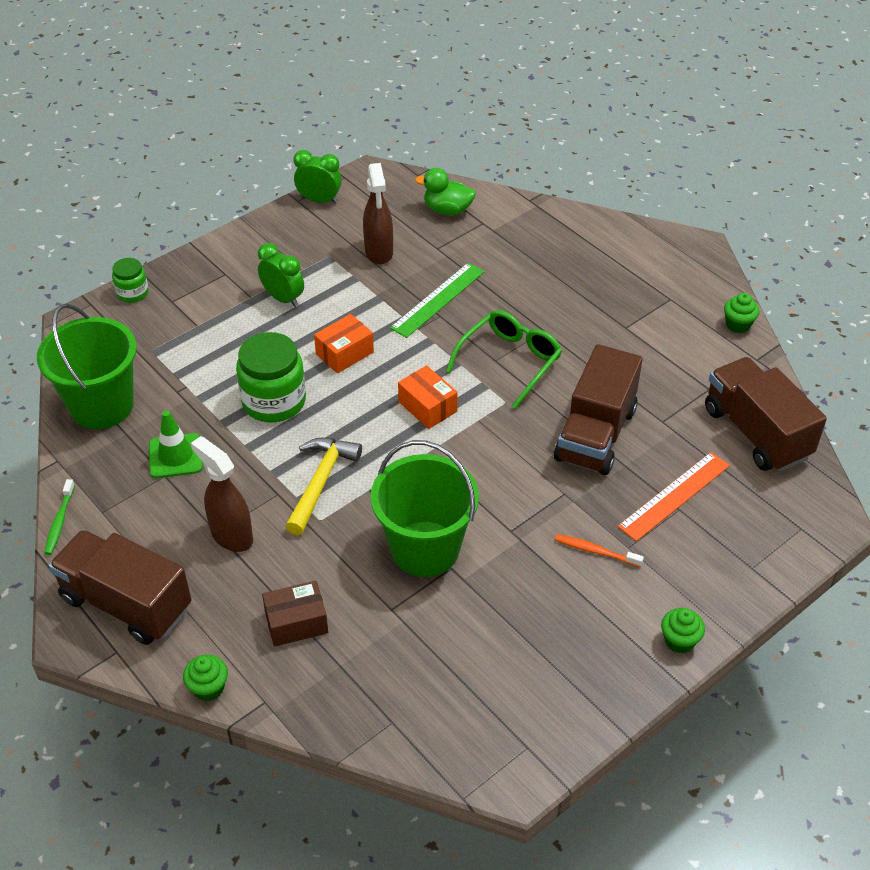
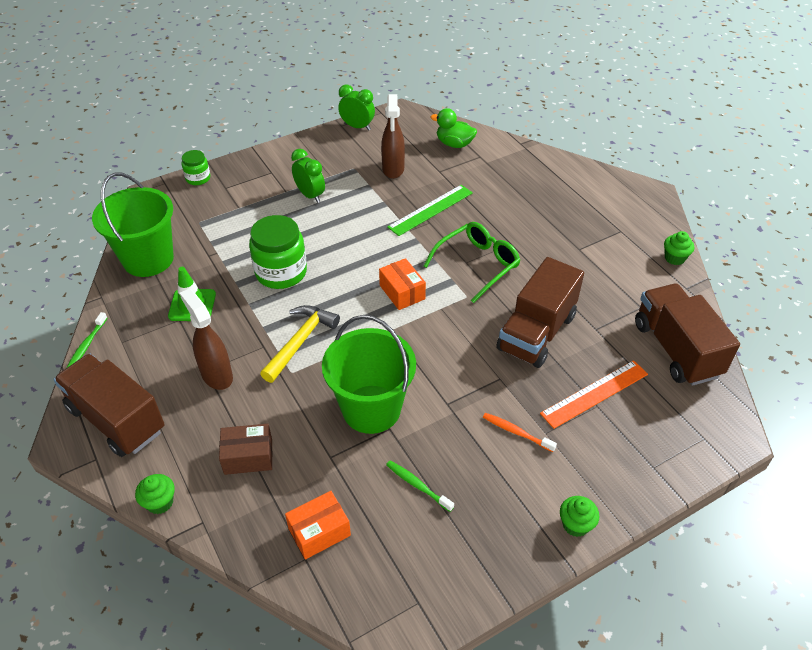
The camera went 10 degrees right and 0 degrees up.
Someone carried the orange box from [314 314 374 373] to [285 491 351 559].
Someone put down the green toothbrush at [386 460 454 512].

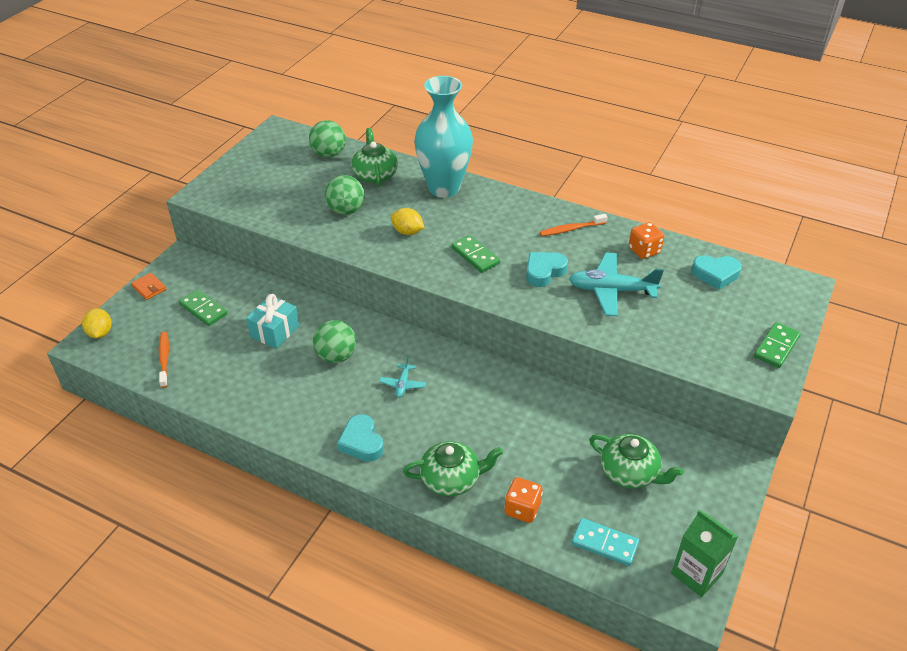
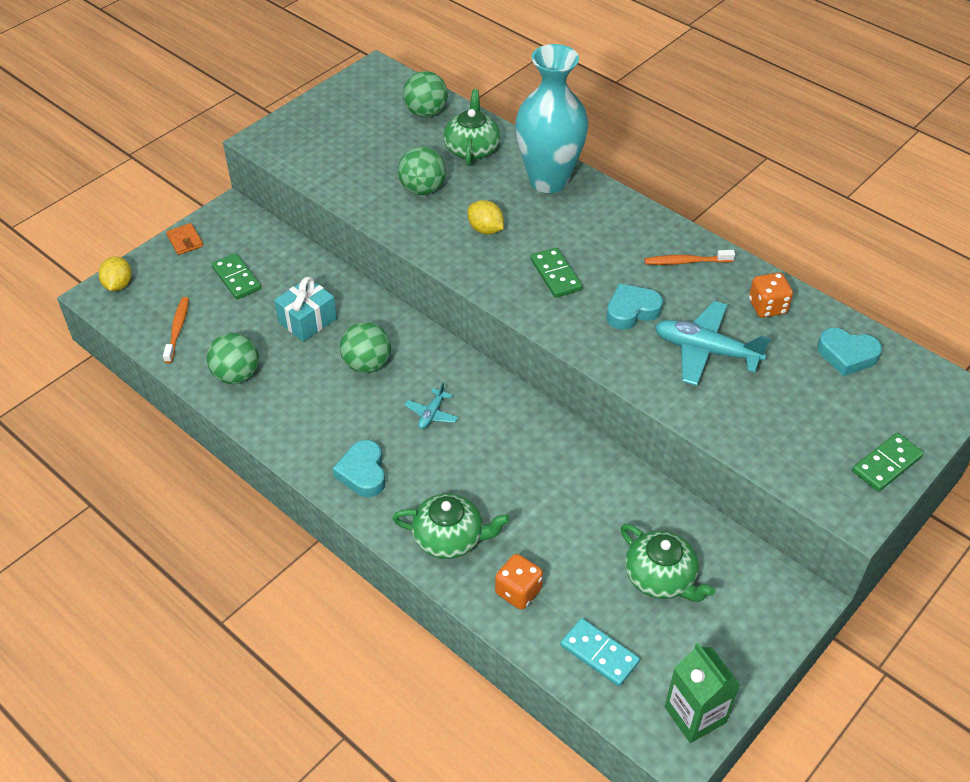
The camera went 15 degrees right and 5 degrees up.
Someone put down the green ball at [206 333 259 384].

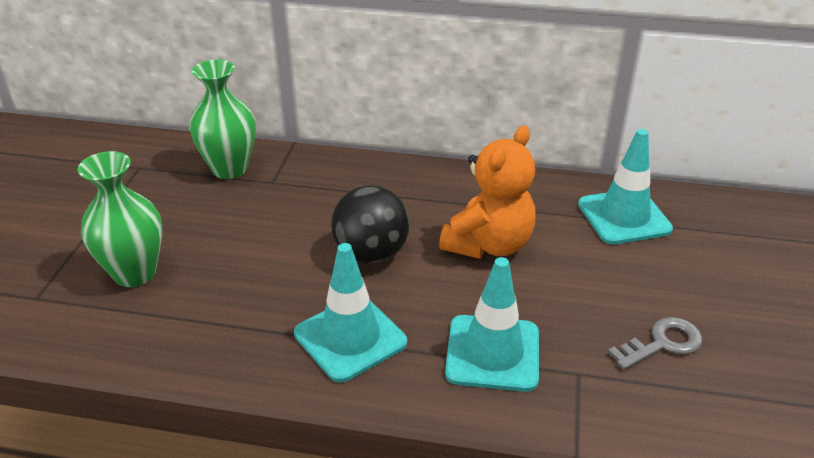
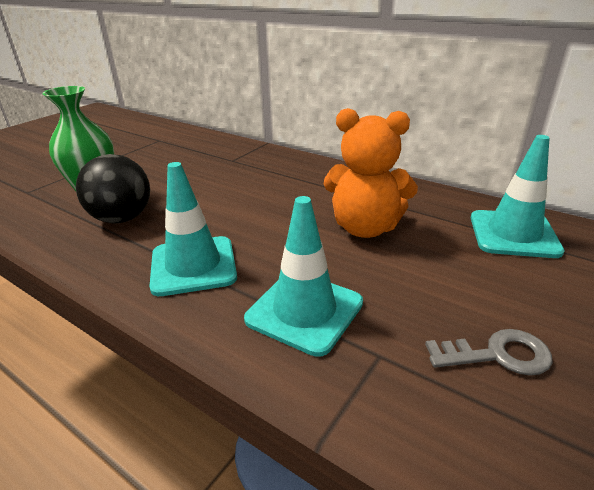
The camera went 25 degrees right and 5 degrees down.
Someone carried the black ball from [331 185 409 264] to [76 154 150 223].
Someone rotated the orange teddy bear at [439 125 536 259] by 45 degrees clockwise.
Someone took away the green vase at [189 59 256 179].

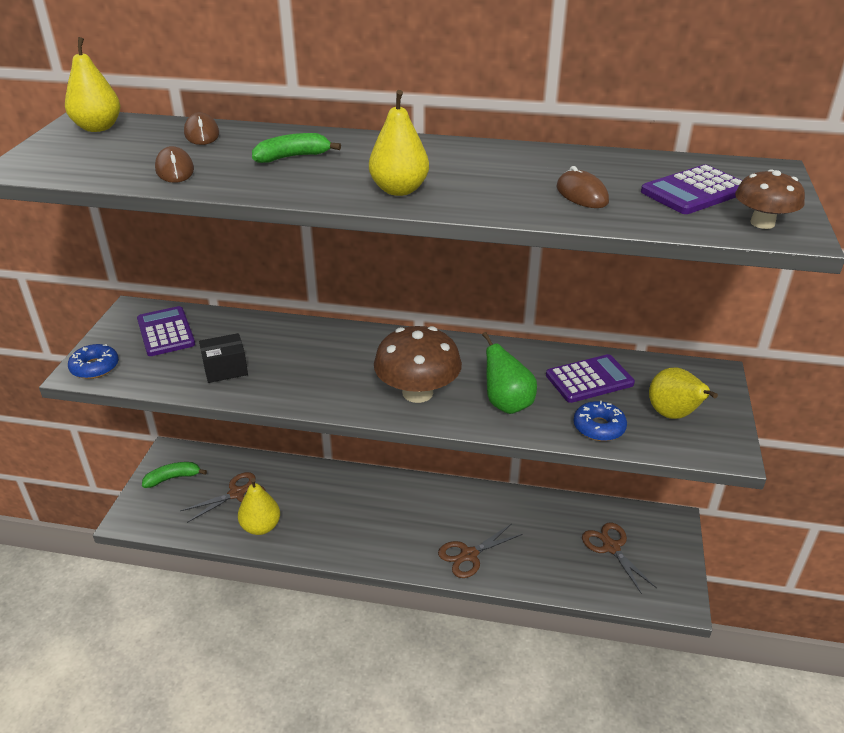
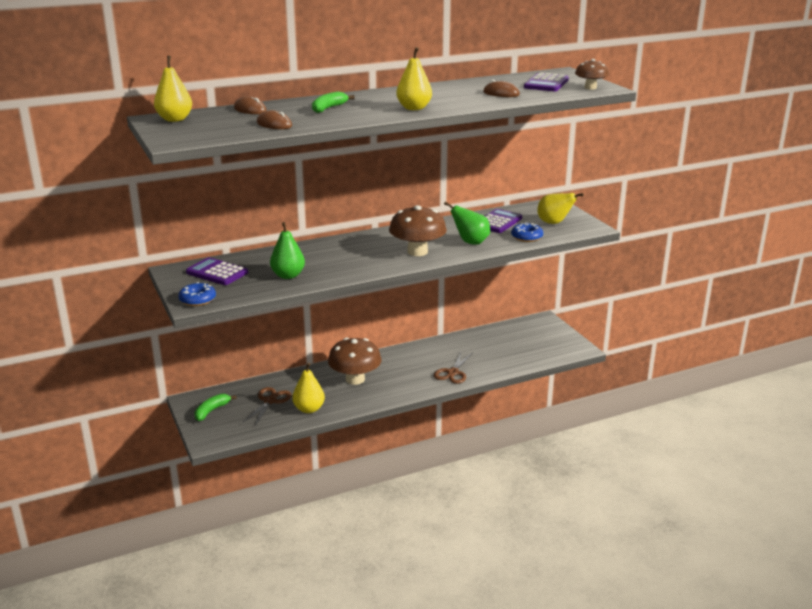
The camera went 35 degrees left and 10 degrees down.
Someone swapped the black box at [199 333 248 383] for the green pear at [270 222 305 279].
Someone put down the brown mushroom at [328 338 382 385].
Someone took away the brown scissors at [582 523 657 594].

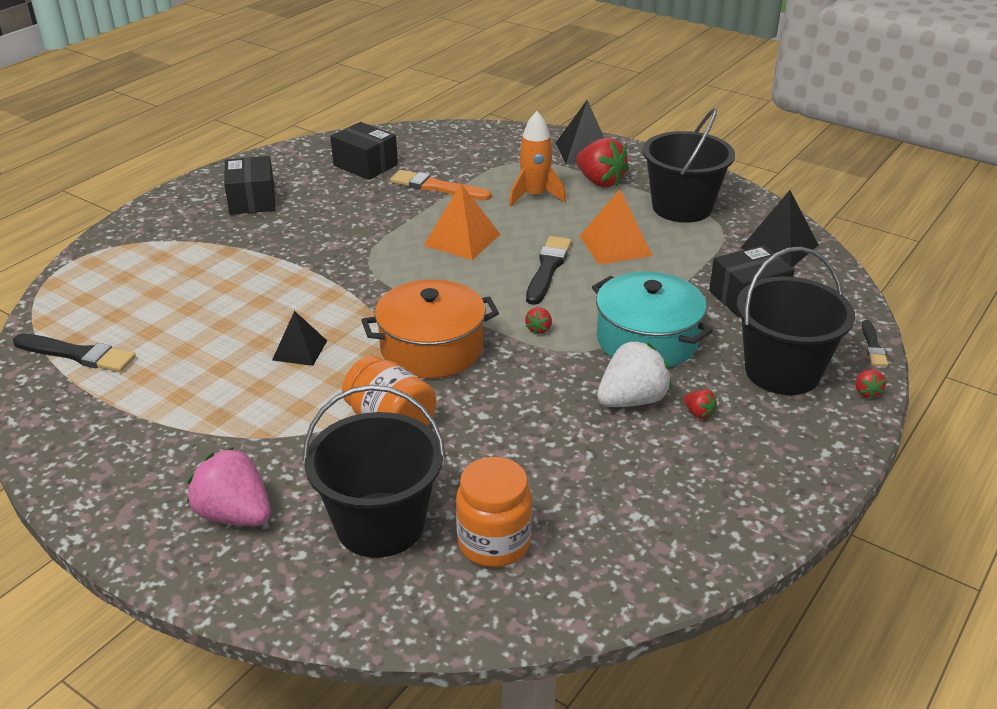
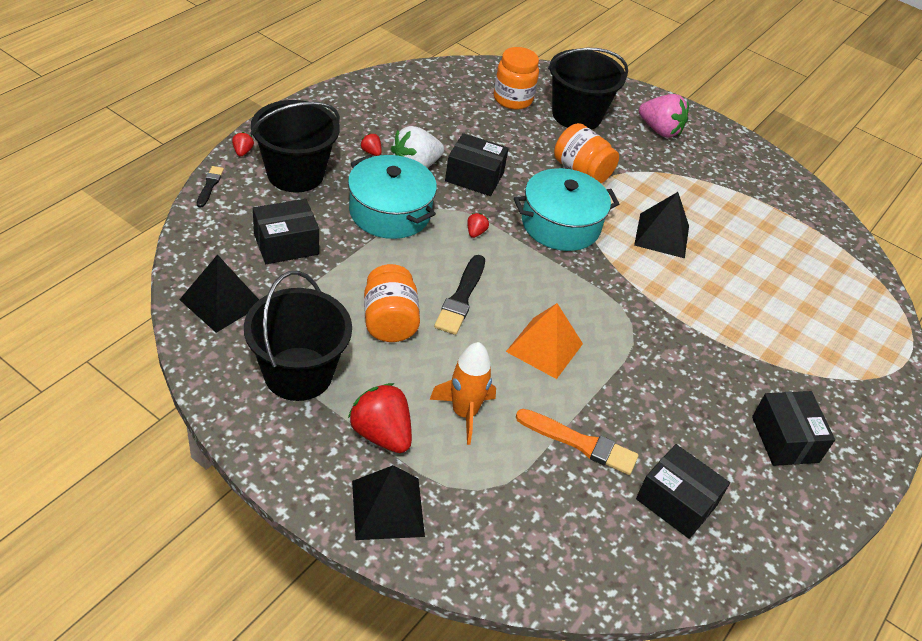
The camera went 175 degrees right and 10 degrees up.
Someone swapped the orange pyramid at [580 190 653 265] for the orange jar at [364 264 420 342].
Someone put down the black box at [445 133 509 196].
Someone repainted the orange pot at [361 279 499 378], which became the turquoise pot at [514 168 619 251].
Someone scaled the black pyramid at [272 311 327 366] by 1.52.
Someone took away the black brush at [13 333 136 372].

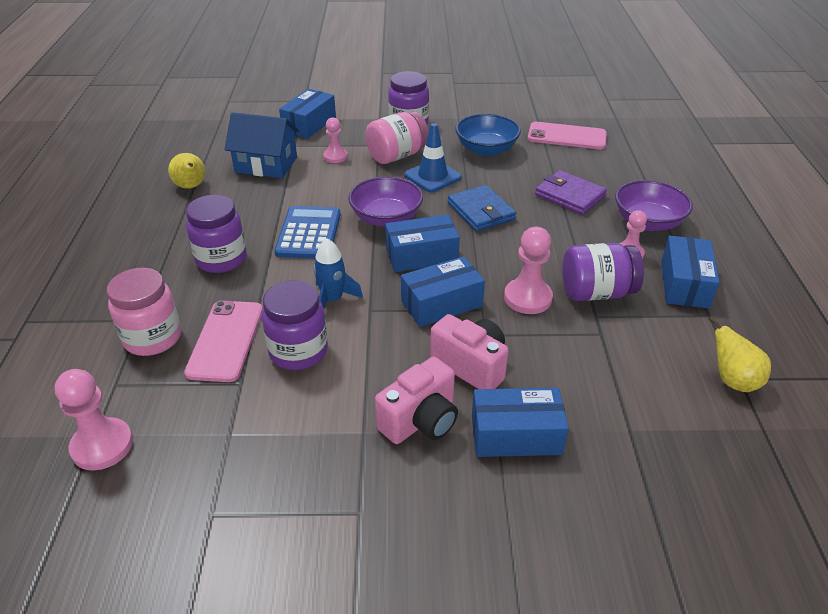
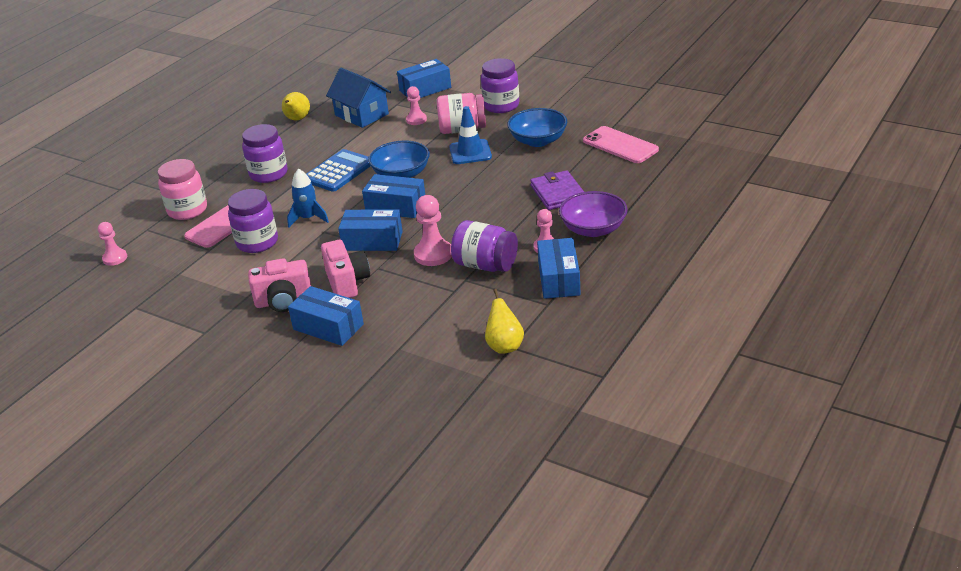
The camera went 35 degrees right and 5 degrees down.
Someone scaled the pink pawn at [55 369 133 470] by 0.64.
Someone repainted the purple bowl at [348 176 423 227], which became the blue bowl at [368 140 430 178].
Someone rotated the blue box at [661 236 720 309] by 45 degrees counterclockwise.
Someone took away the blue wallet at [448 185 516 232].

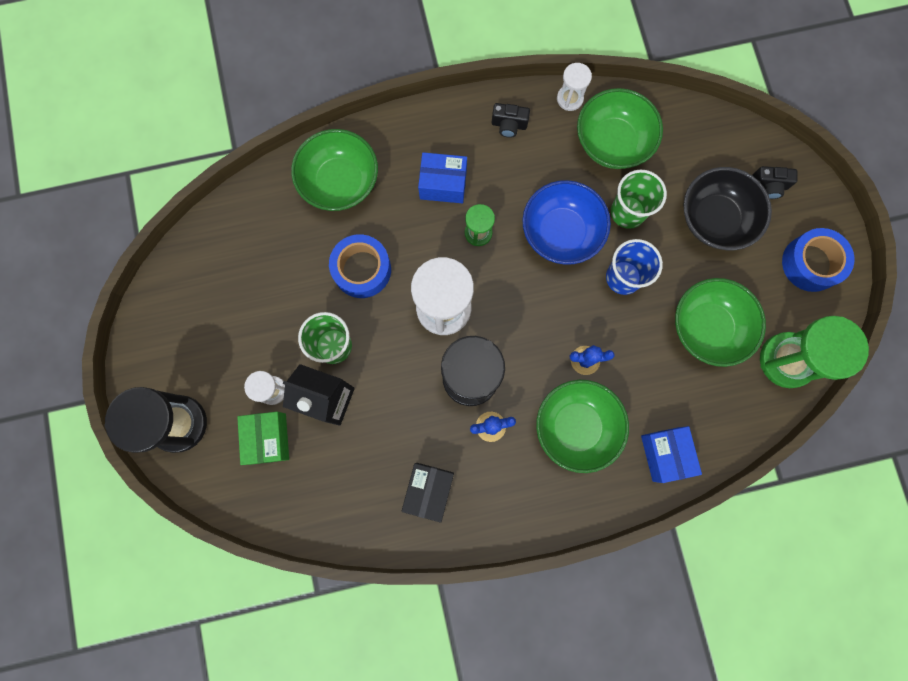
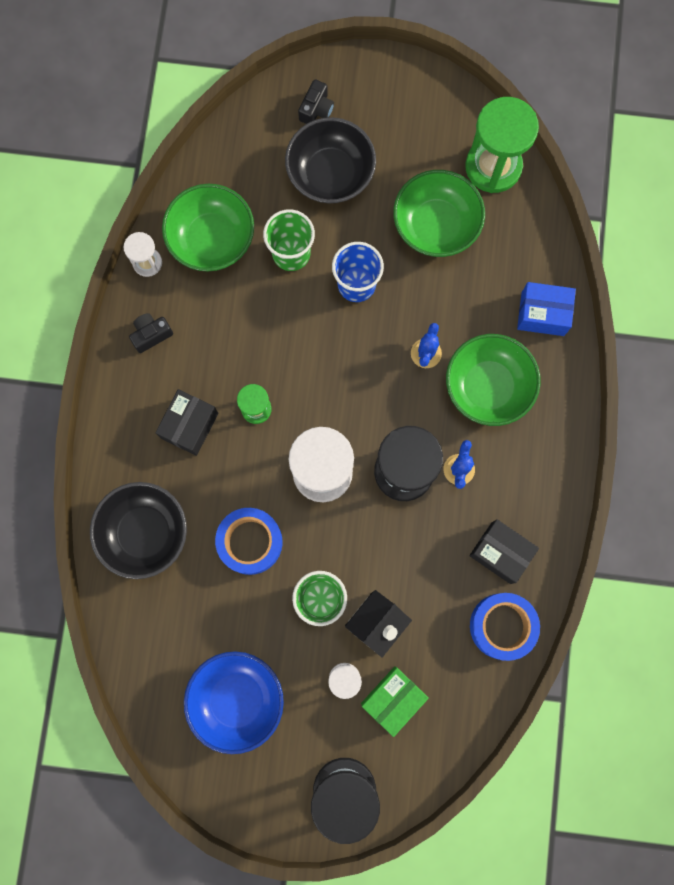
The camera went 70 degrees left and 0 degrees up.
Someone repainted the green bowl at [291 129 378 211], which became the black bowl at [90 482 187 579].
Someone rotated the black camera at [491 103 530 138] by 150 degrees counterclockwise.
Someone repainted the blue box at [418 152 467 203], which became the black box at [155 389 218 456].
Someone carried the blue bowl from [522 180 611 265] to [184 651 284 754].
Someone rotated the green box at [237 412 289 465] by 60 degrees counterclockwise.
Someone carried the blue tape from [782 228 854 292] to [470 593 540 661].

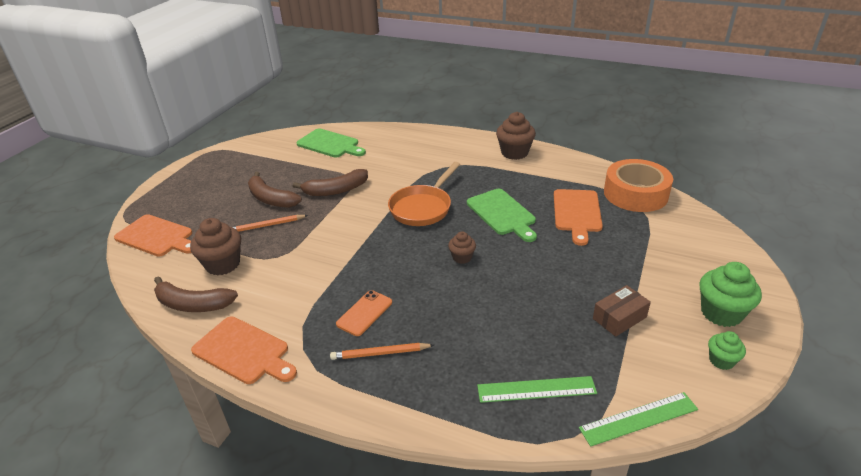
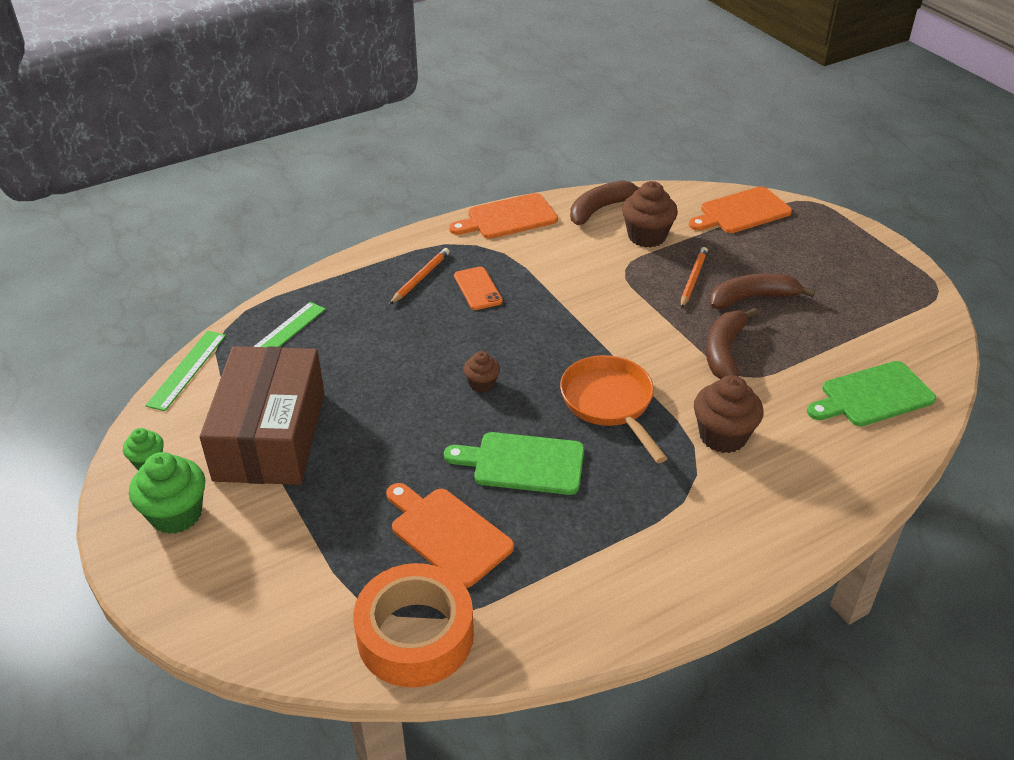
The camera went 125 degrees right and 5 degrees up.
Someone scaled the brown box at [593 285 651 337] by 2.35.
Someone carried the brown cupcake from [496 112 536 160] to [694 375 763 453].

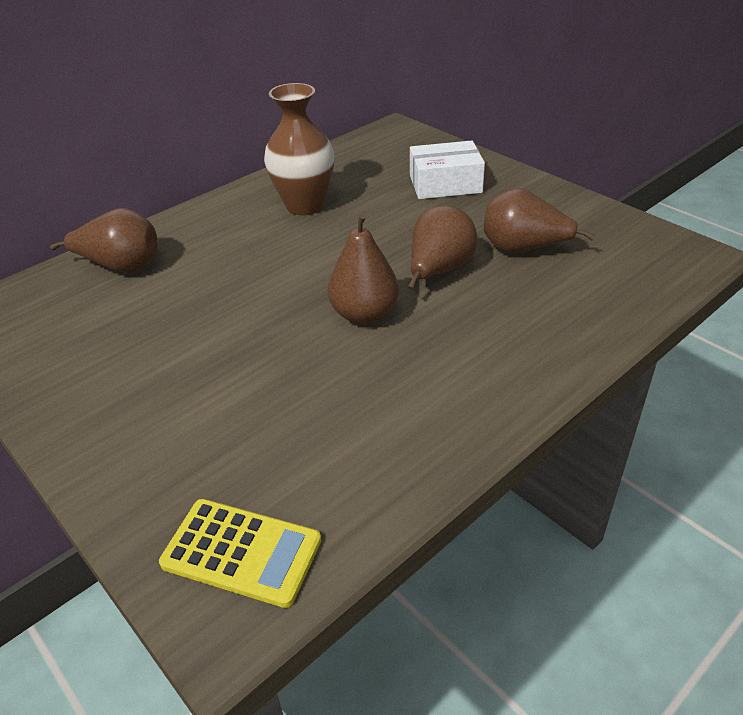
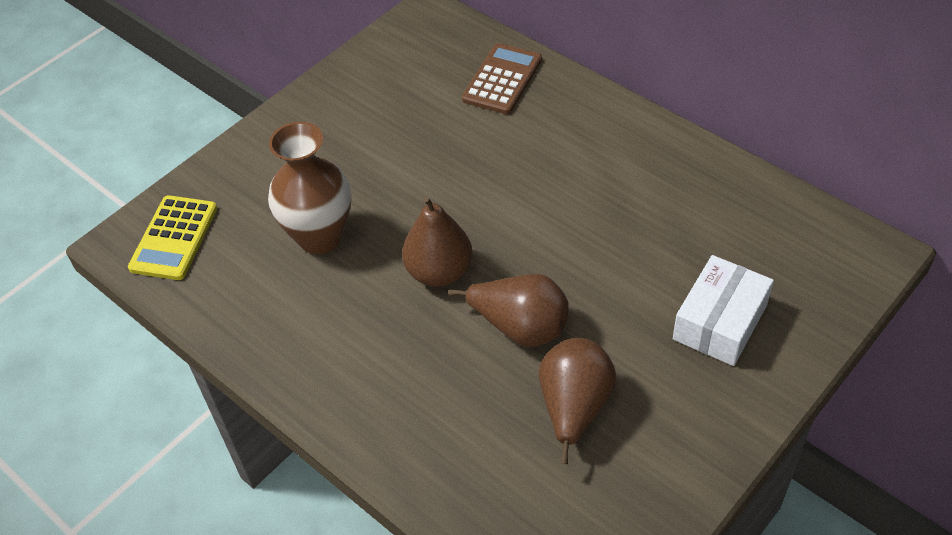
The camera went 85 degrees right and 10 degrees up.
Someone carried the brown vase from [264 83 334 216] to [268 122 351 254].
Someone swapped the brown pear at [50 208 157 273] for the brown calculator at [462 43 542 114].
Someone rotated the white box at [410 140 485 199] by 45 degrees clockwise.

